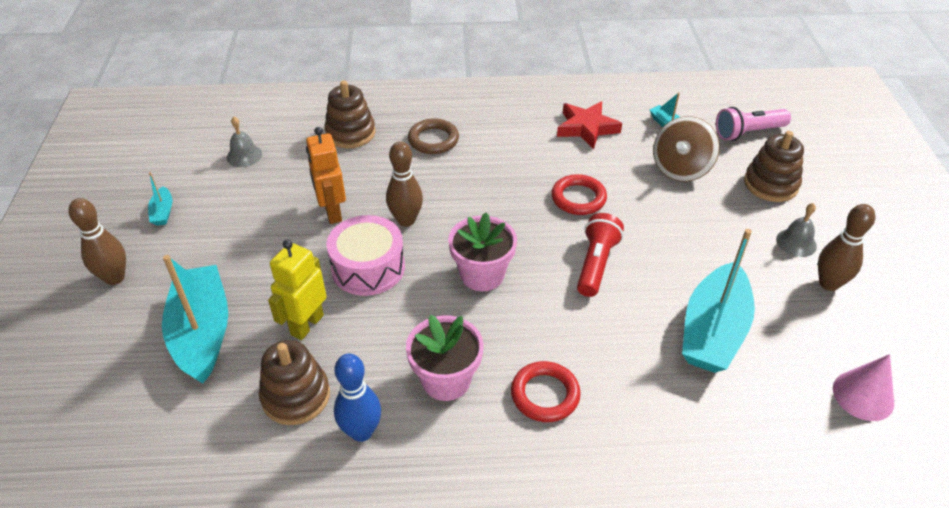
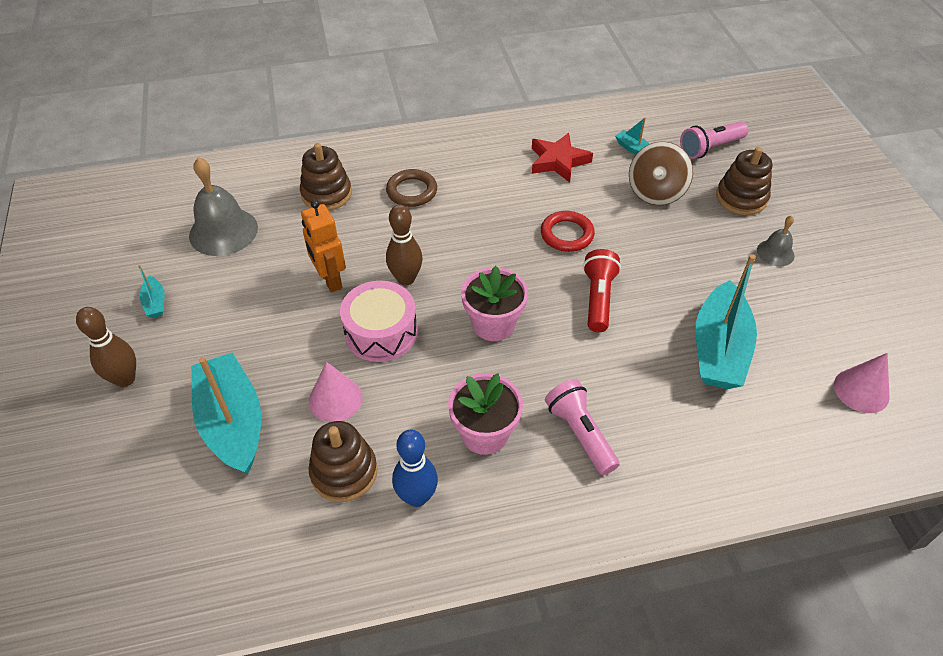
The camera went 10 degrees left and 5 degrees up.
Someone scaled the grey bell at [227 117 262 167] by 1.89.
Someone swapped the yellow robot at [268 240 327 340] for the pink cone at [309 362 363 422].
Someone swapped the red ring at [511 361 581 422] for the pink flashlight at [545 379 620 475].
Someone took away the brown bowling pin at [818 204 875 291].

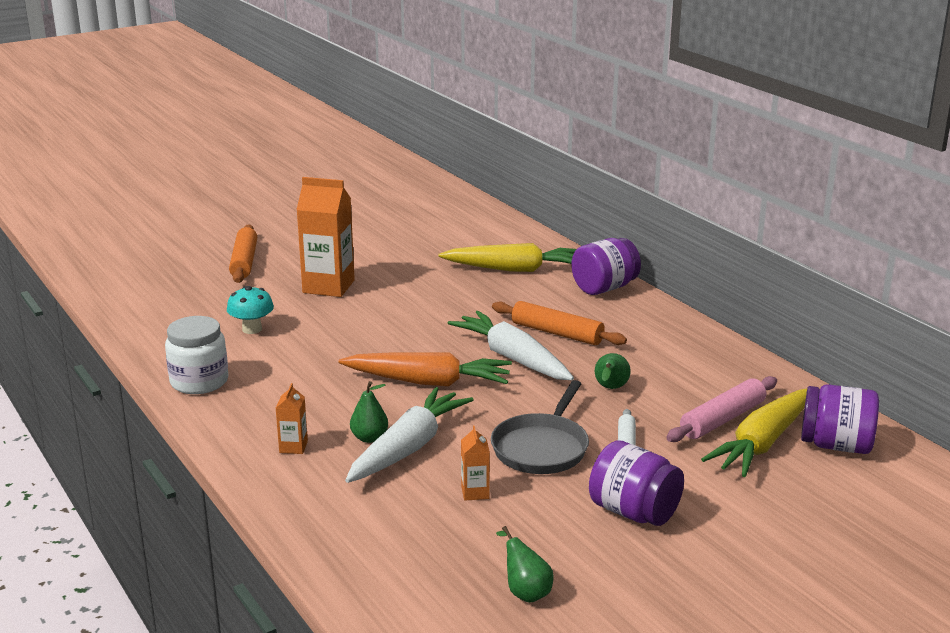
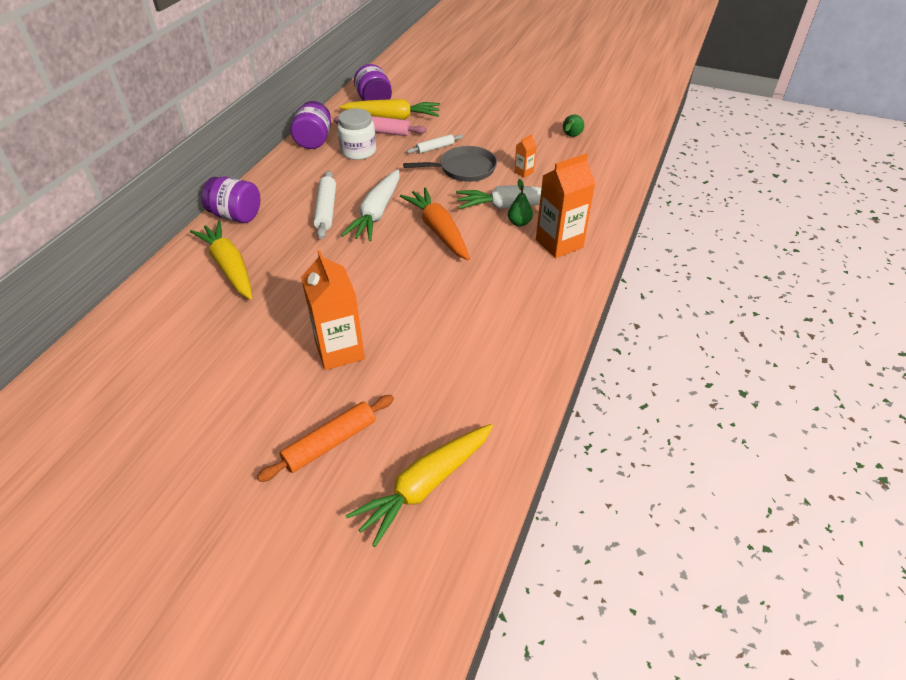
The camera went 125 degrees left and 20 degrees up.
Someone carried the purple jar from [589 441 684 526] to [290 101 331 149].
Someone repainted the orange rolling pin at [492 301 627 345], which became the white rolling pin at [313 170 336 239].
Someone carried the white jar from [165 316 228 394] to [337 109 376 160].
Someone put down the yellow carrot at [346 424 493 547].
Someone scaled the orange carton at [276 383 308 454] by 2.17.
Someone took away the turquoise mushroom at [227 286 274 334].
Someone took away the green pear at [595 353 631 389].

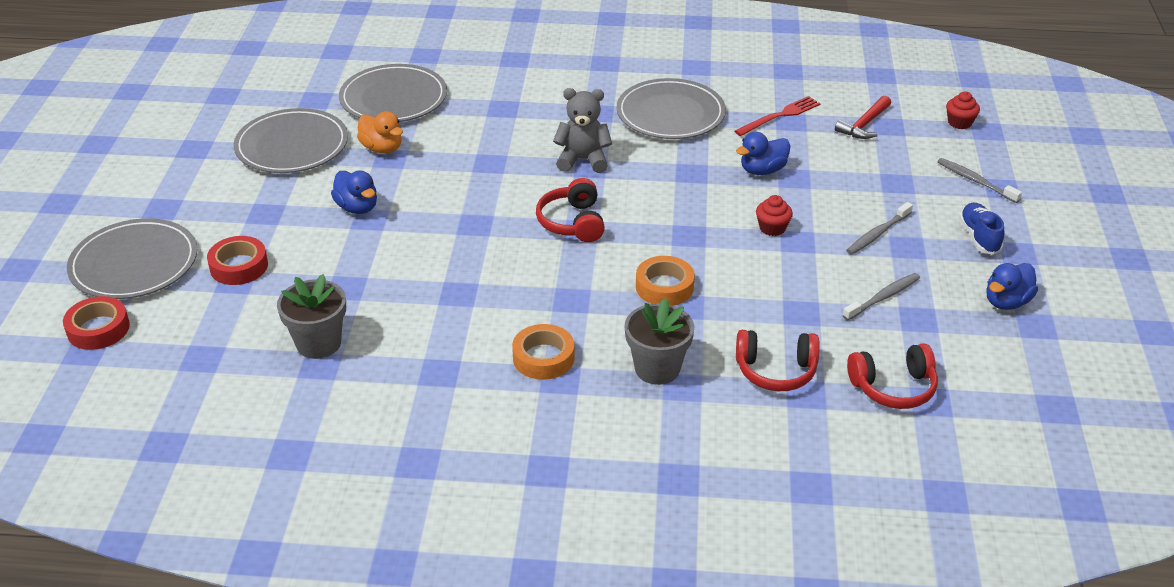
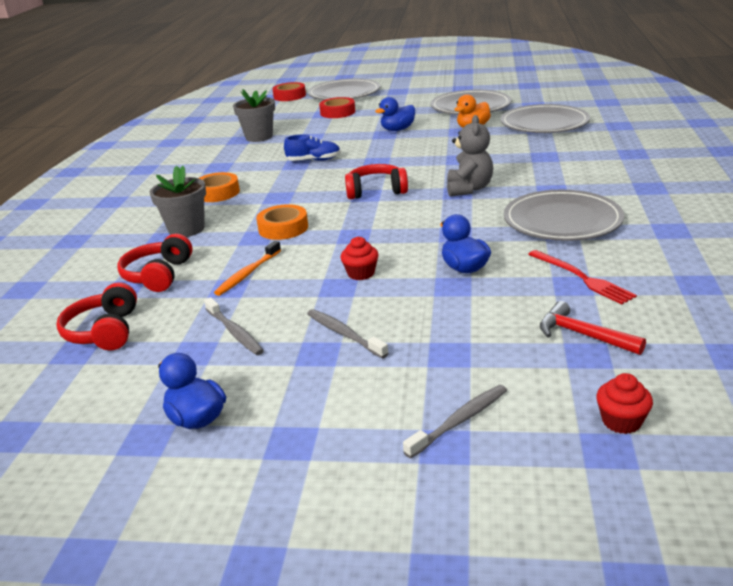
The camera went 95 degrees right and 10 degrees down.
Someone put down the orange toothbrush at [214 241 281 296].
Someone carried the blue shoe from [959 203 1004 255] to [284 135 341 161].

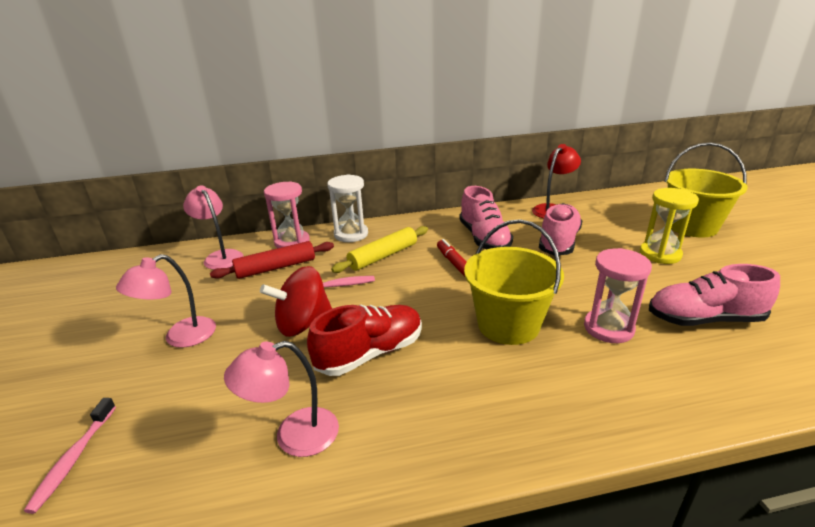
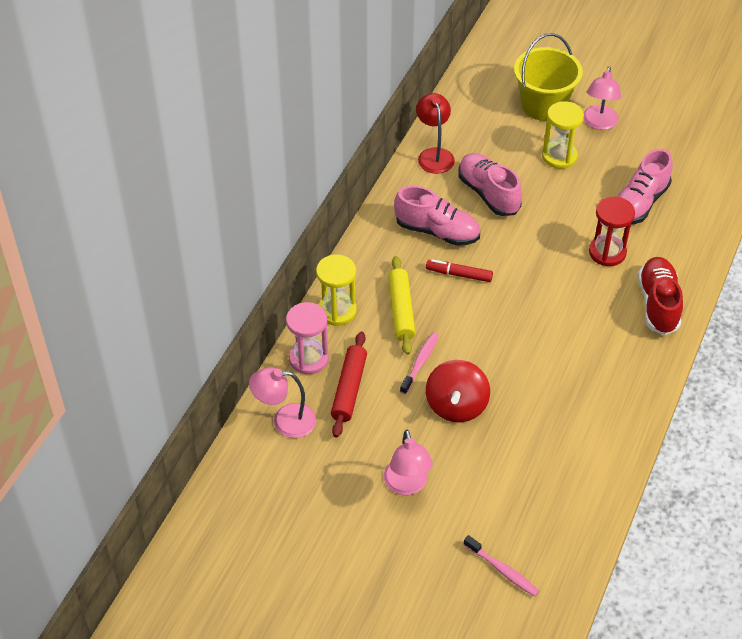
The camera went 55 degrees left and 20 degrees up.
Someone repainted the white hourglass at [327 174 368 242], which became the yellow hourglass at [316 255 357 326].
Someone carried the pink lamp from [224 341 339 457] to [583 66 621 130].
Someone repainted the pink hourglass at [584 248 652 343], which became the red hourglass at [589 197 635 266].
Someone carried the red shoe from [307 304 422 376] to [638 257 683 335].
Someone took away the yellow bucket at [464 219 564 345].

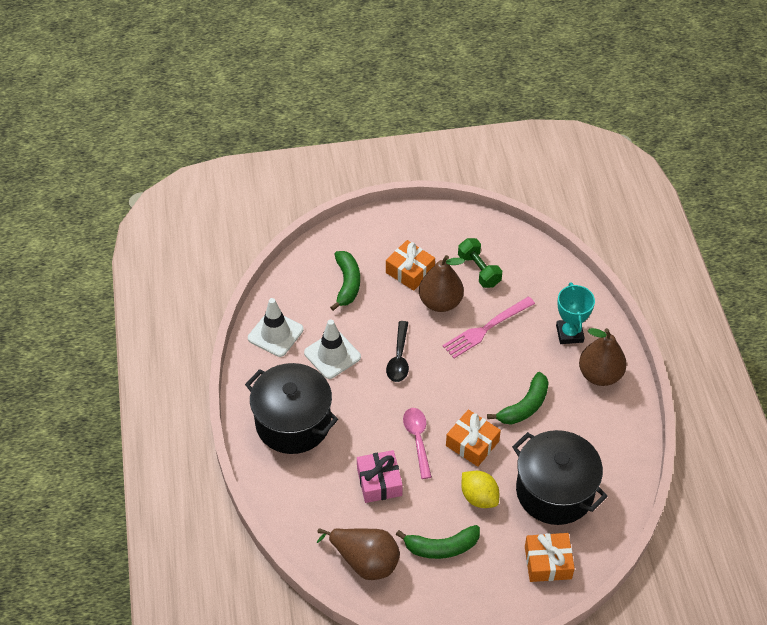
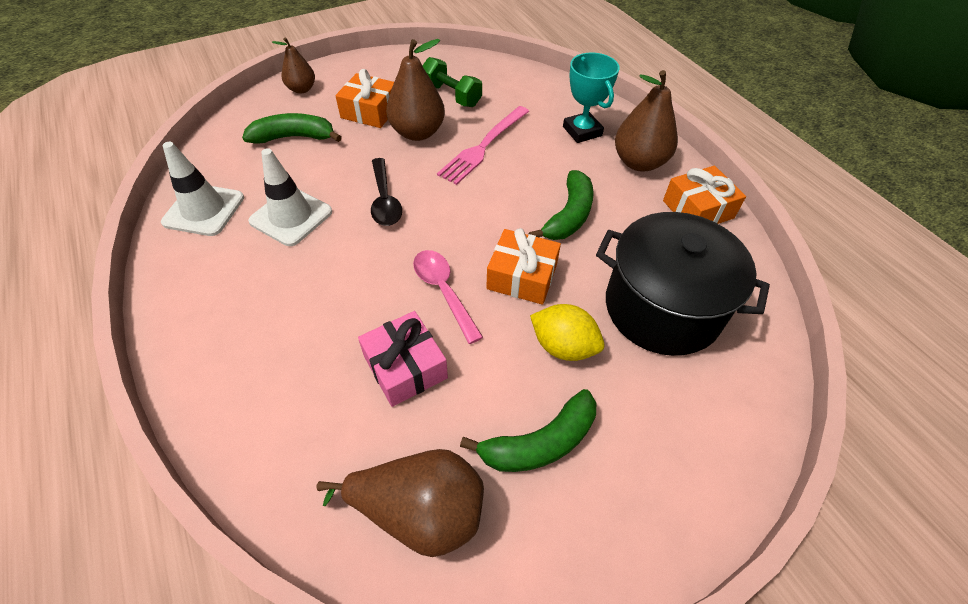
The camera went 20 degrees left and 0 degrees up.
Someone rotated the green banana at [330 251 360 311] by 75 degrees counterclockwise.
Someone put down the brown pear at [272 38 315 94].
Someone carried the orange gift from [525 533 575 582] to [663 166 746 224].
Someone took away the black pot at [245 363 338 454].

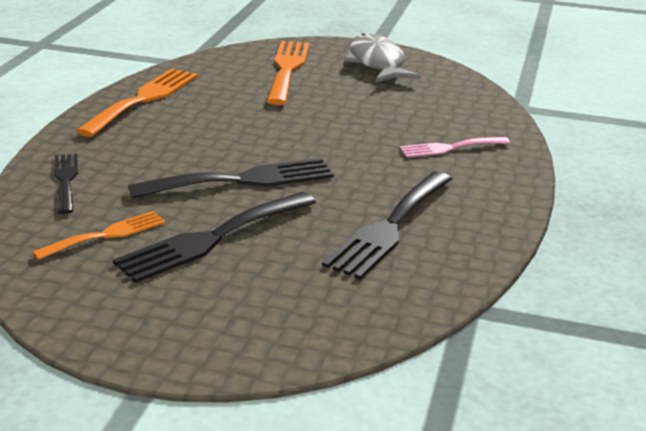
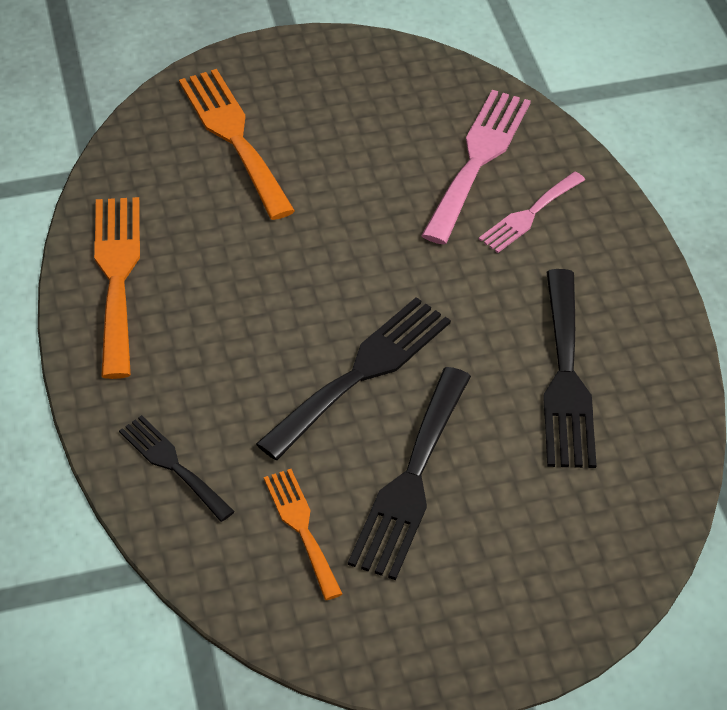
The camera went 30 degrees left and 20 degrees up.
Someone rotated the orange fork at [32 211 165 260] by 45 degrees counterclockwise.
Someone put down the pink fork at [421 90 531 244].
Someone took away the grey fish at [344 33 421 83].

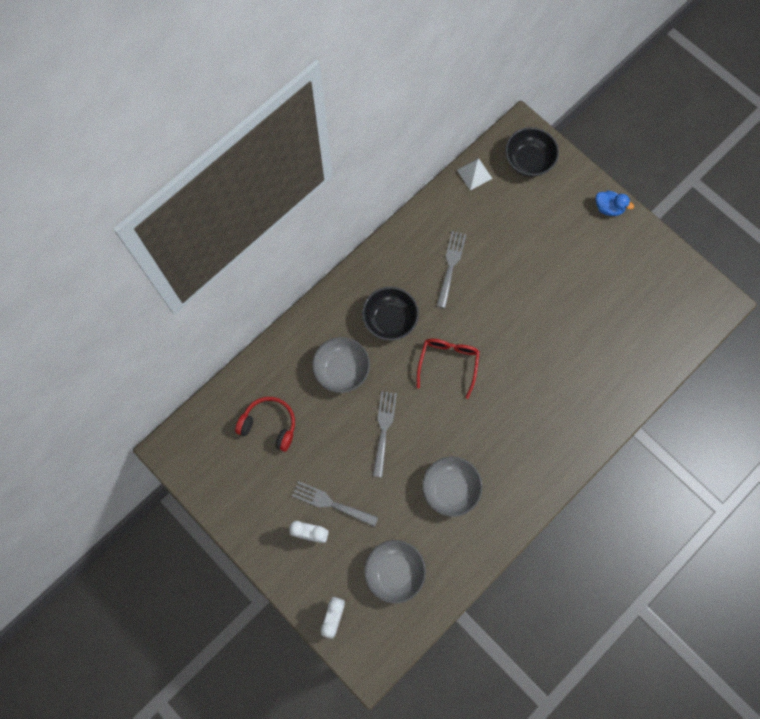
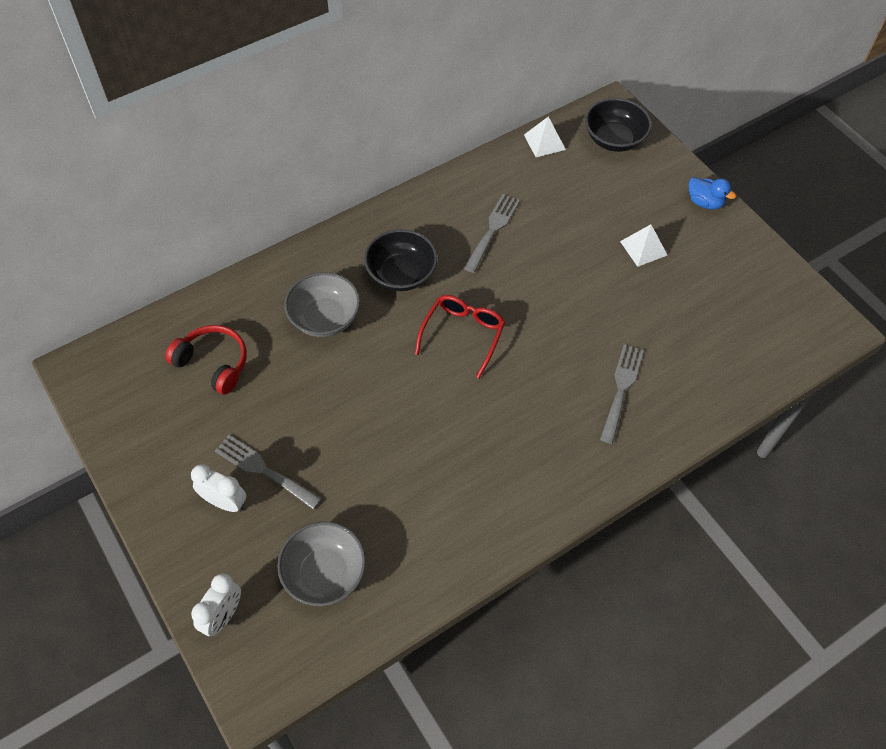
The camera went 10 degrees right and 15 degrees down.
Someone carried the grey fork from [373 391 397 477] to [600 344 644 444].
Someone put down the white pyramid at [620 224 667 267].
Someone took away the grey bowl at [422 456 483 517].

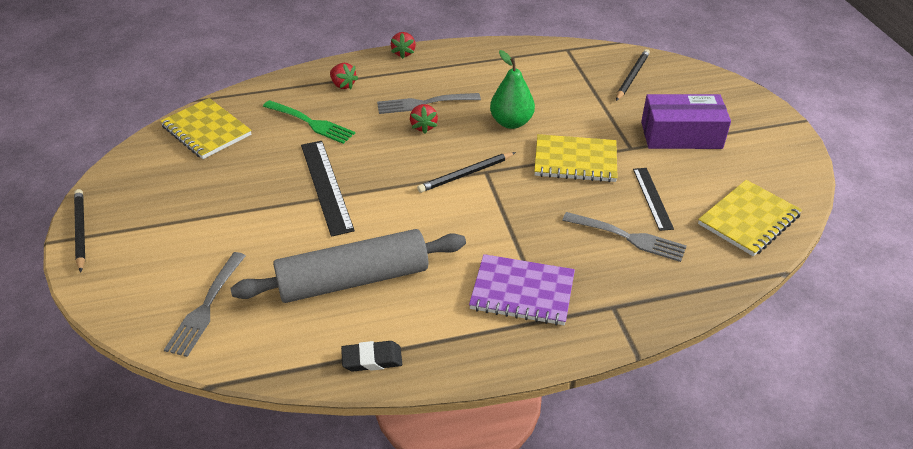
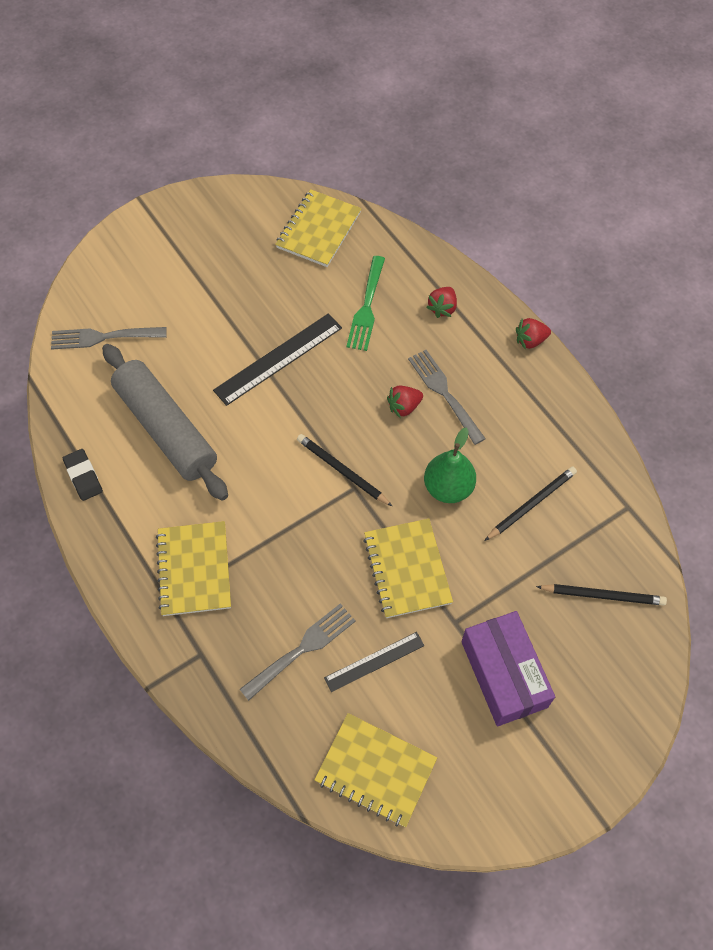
The camera went 70 degrees right and 20 degrees up.
Someone repainted the purple notebook at [469 254 575 326], which became the yellow notebook at [156 521 231 616].
Someone rotated the grey fork at [562 212 687 262] by 135 degrees counterclockwise.
Someone carried the black pencil from [74 189 85 272] to [485 466 577 541].

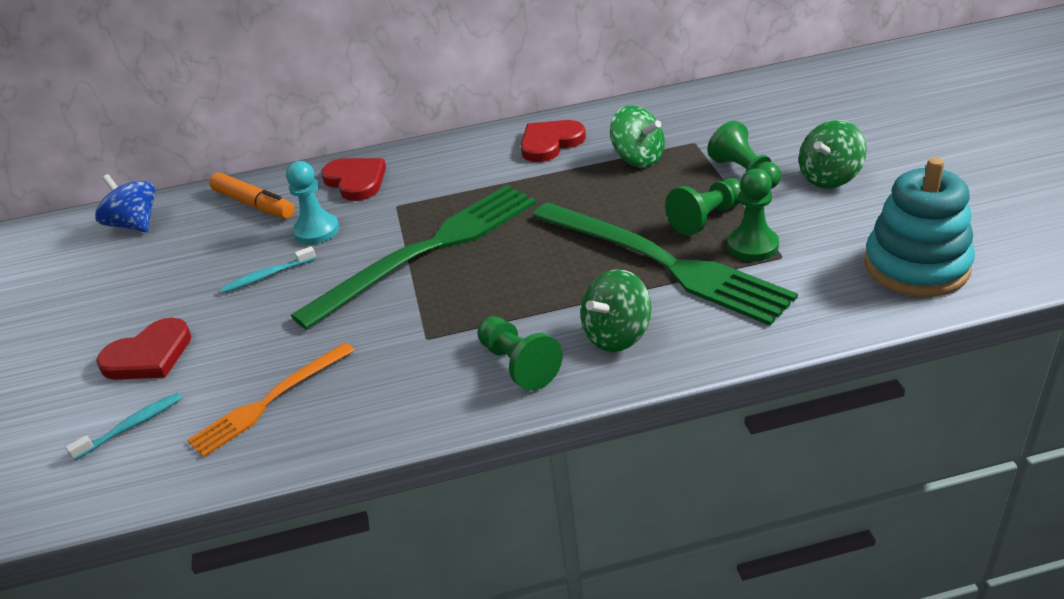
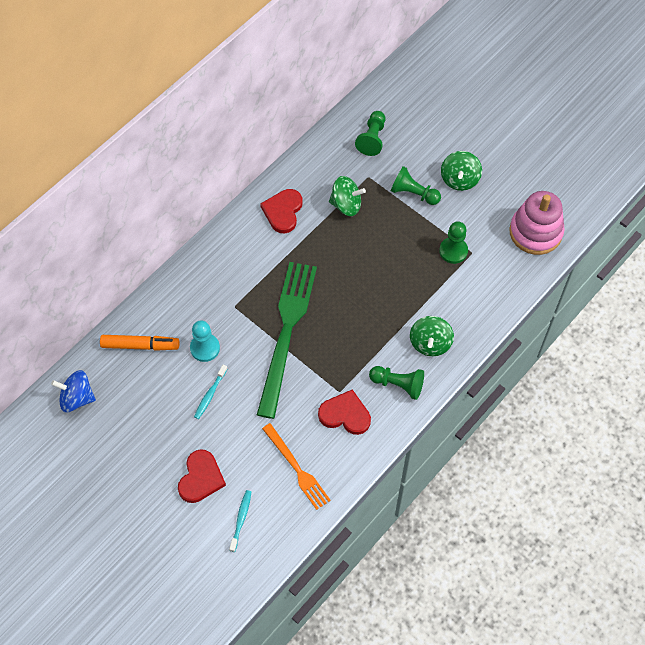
The camera went 40 degrees left and 25 degrees up.
Someone rotated the orange fork at [187 342 355 457] by 45 degrees counterclockwise.
Someone carried the red heart from [321 158 386 201] to [318 389 371 435].
Someone carried the green pawn from [665 178 741 236] to [355 111 386 156].
Someone repainted the turquoise stacking toy at [864 157 975 297], which became the pink stacking toy at [509 191 565 255].
Someone took away the green fork at [532 202 798 326].

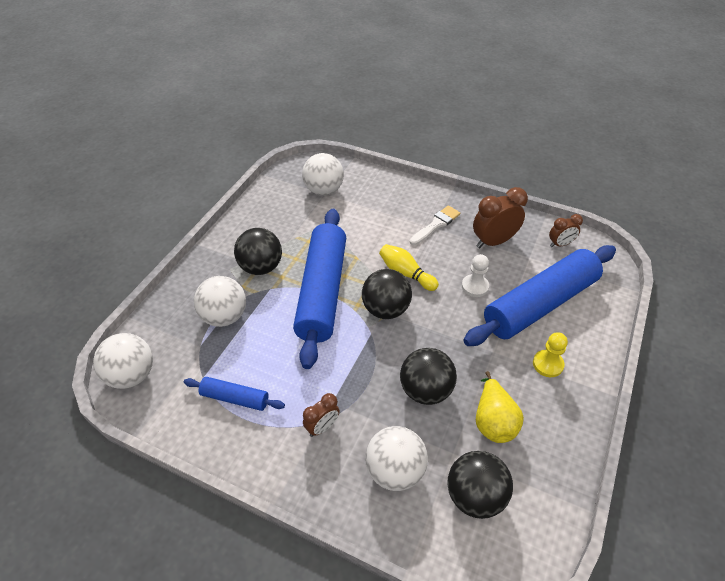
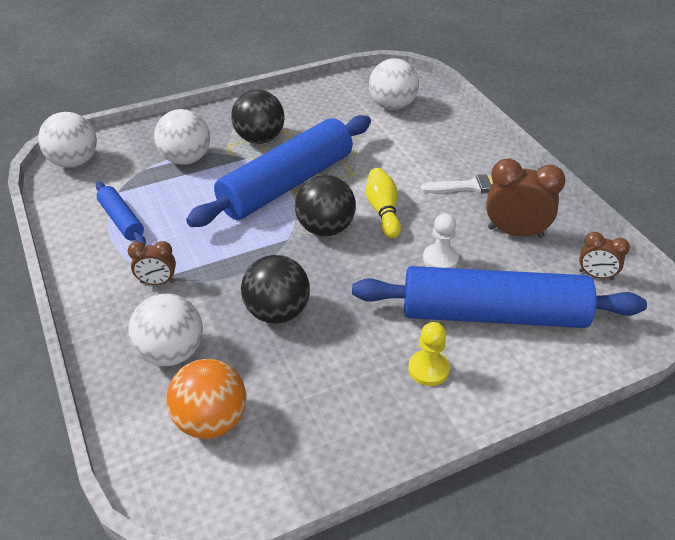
The camera went 40 degrees right and 5 degrees down.
Someone repainted the black ball at [447 451 513 519], which became the orange ball at [166 359 246 439].
Someone took away the yellow pear at [476 371 524 443].

